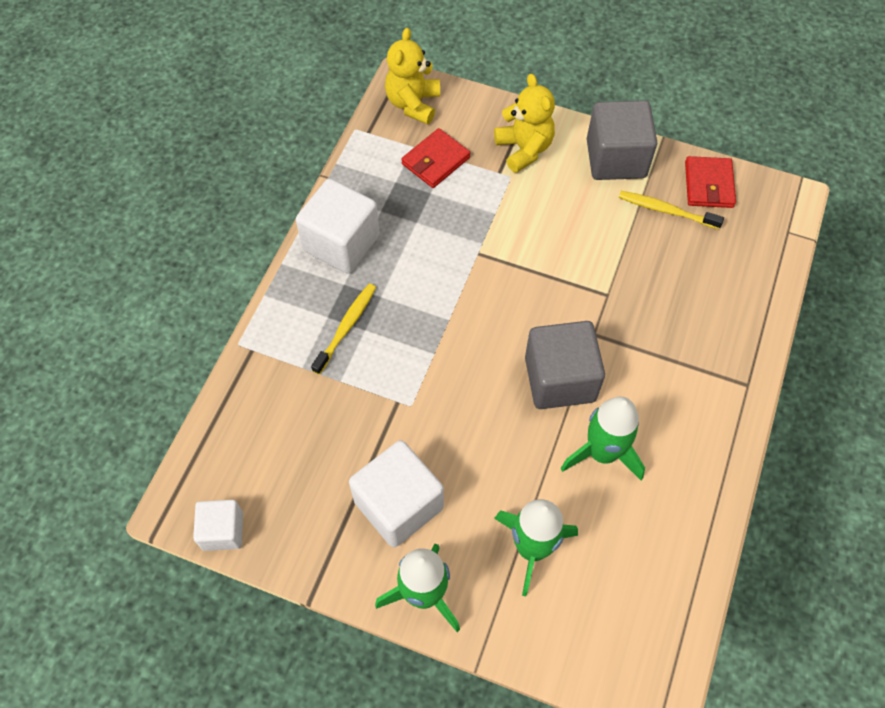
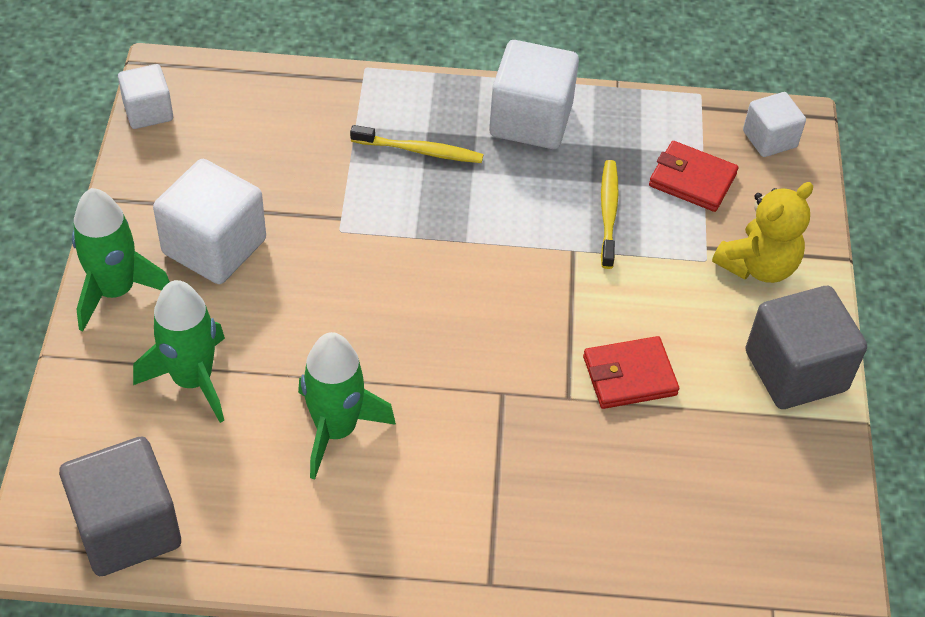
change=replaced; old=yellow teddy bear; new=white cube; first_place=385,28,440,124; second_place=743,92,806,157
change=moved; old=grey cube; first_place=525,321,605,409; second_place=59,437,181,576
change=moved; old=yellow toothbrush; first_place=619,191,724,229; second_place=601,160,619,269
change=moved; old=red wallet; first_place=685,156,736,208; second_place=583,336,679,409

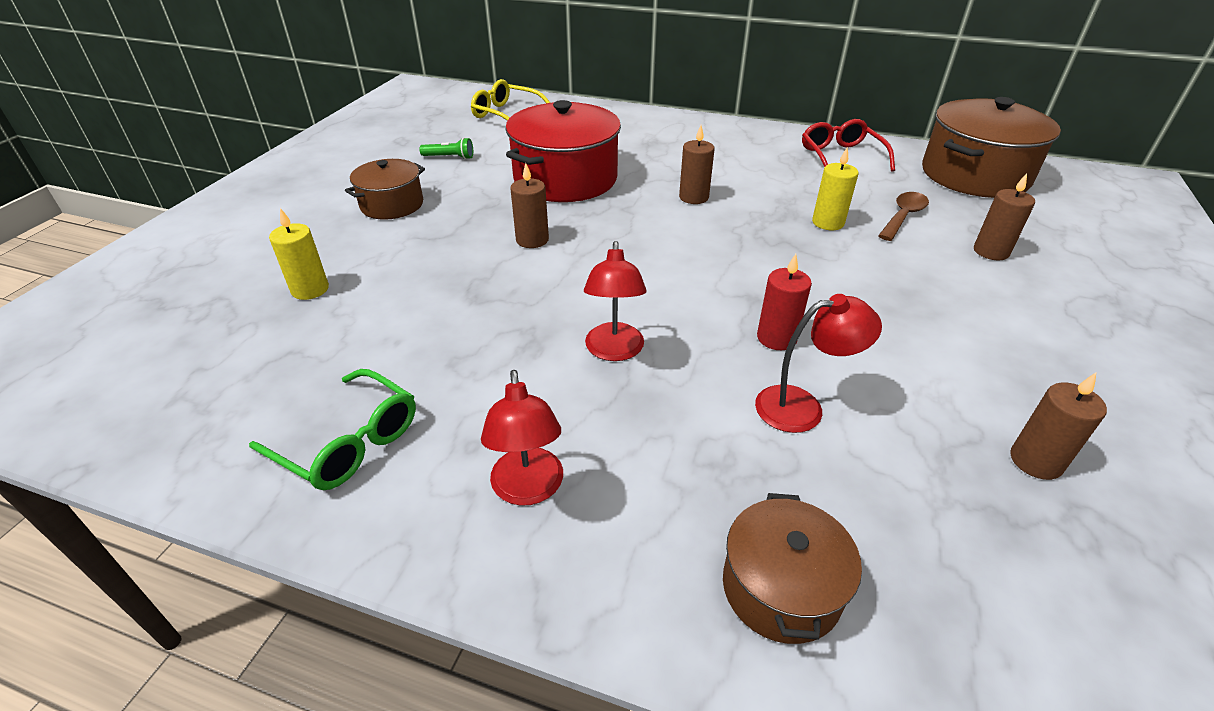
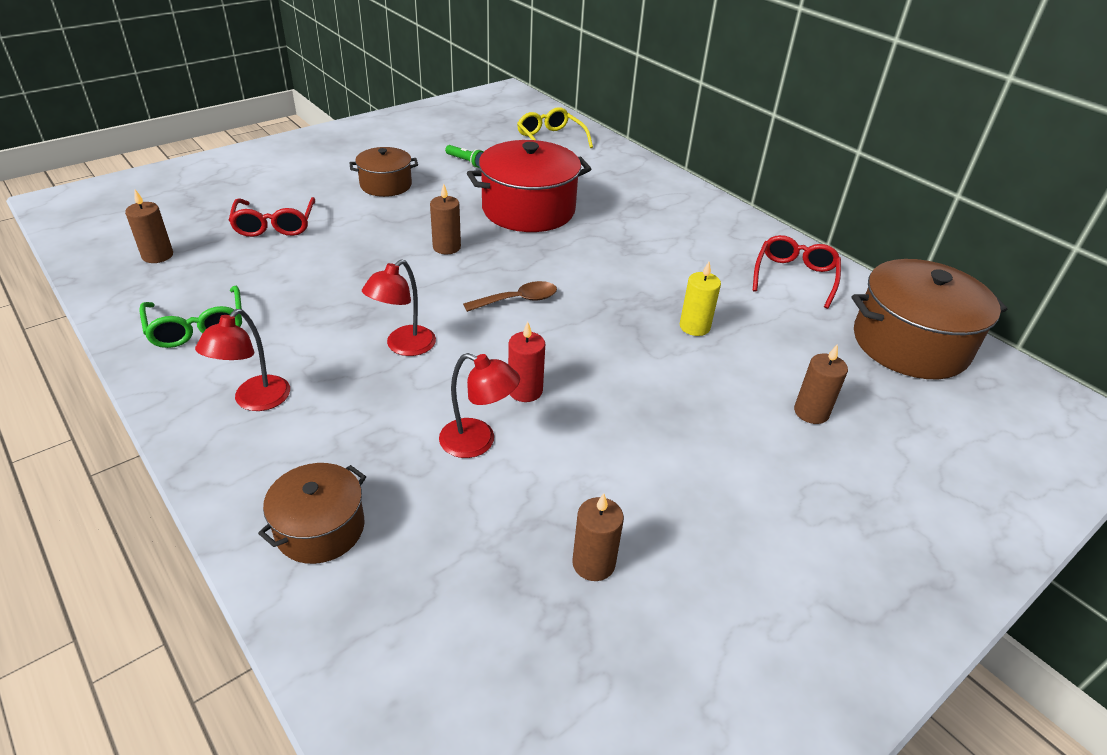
change=replaced; old=yellow candle; new=red glasses; first_place=269,208,329,300; second_place=229,197,315,237
change=moved; old=brown candle; first_place=679,125,715,204; second_place=125,190,173,263
change=moved; old=brown spoon; first_place=878,192,929,241; second_place=463,281,557,312

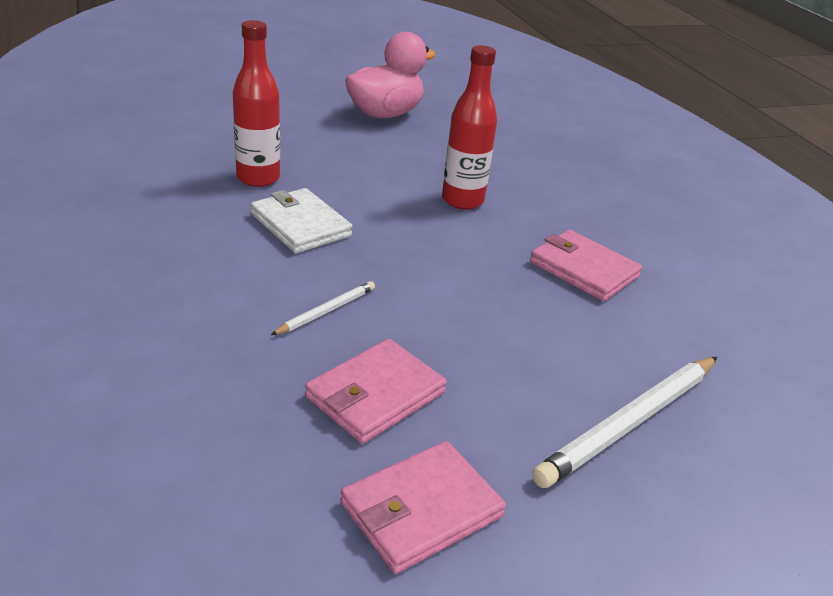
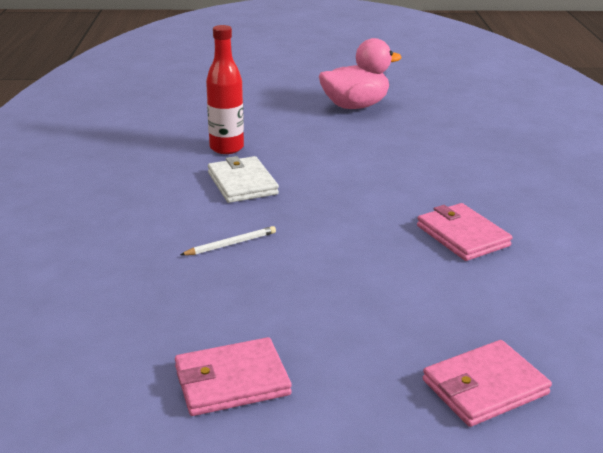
change=moved; old=pink wallet; first_place=305,339,447,444; second_place=423,340,552,427
change=removed; old=red bottle; first_place=442,45,497,210
change=removed; old=white pencil; first_place=532,357,717,488

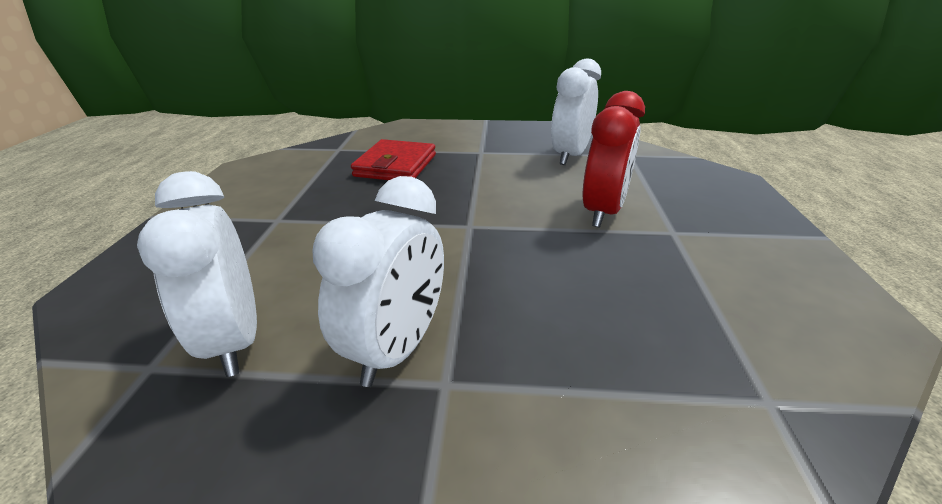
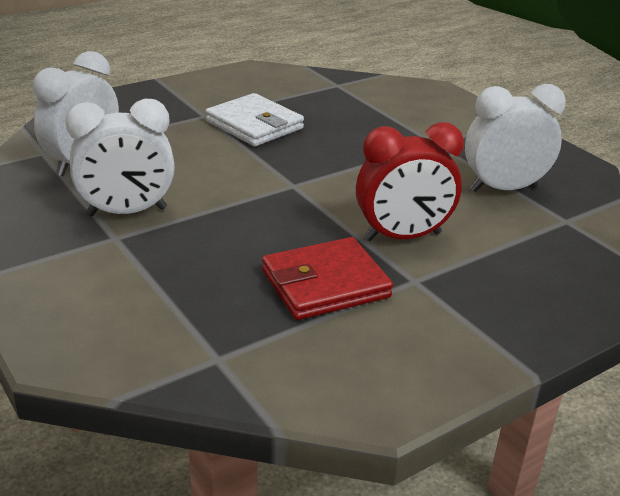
change=moved; old=red wallet; first_place=351,139,436,180; second_place=262,237,393,320
change=added; new=white wallet; second_place=205,93,304,147

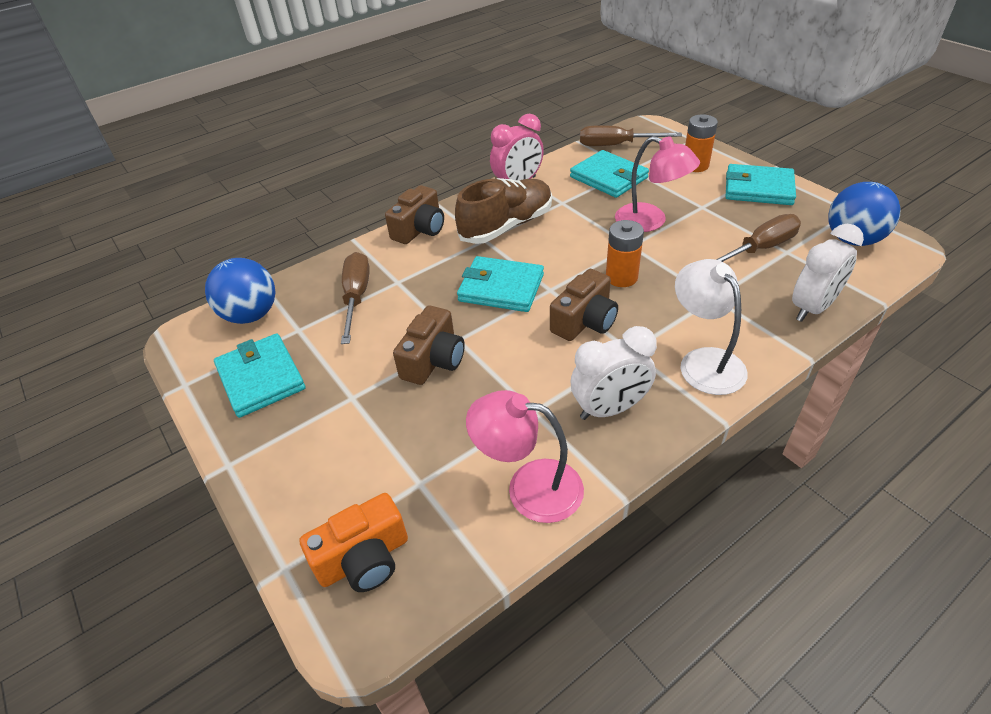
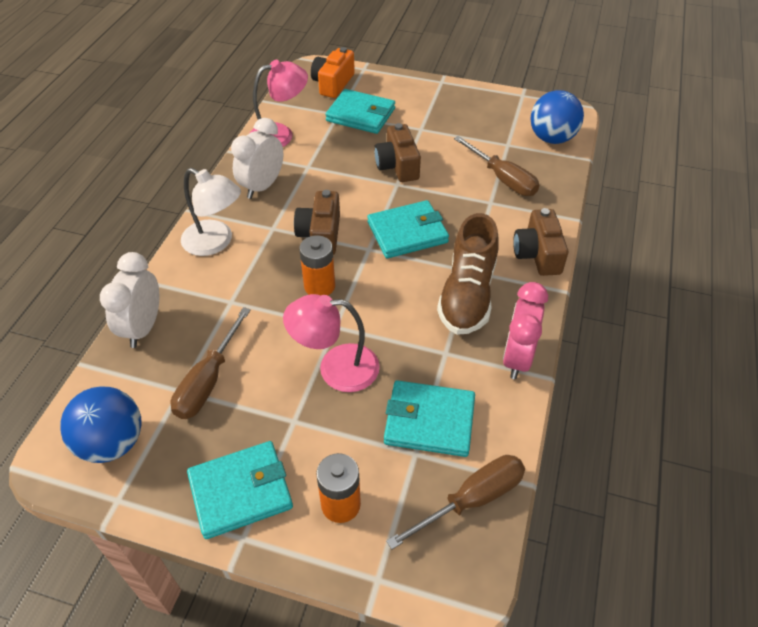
change=moved; old=turquoise wallet; first_place=214,333,306,418; second_place=325,89,395,134

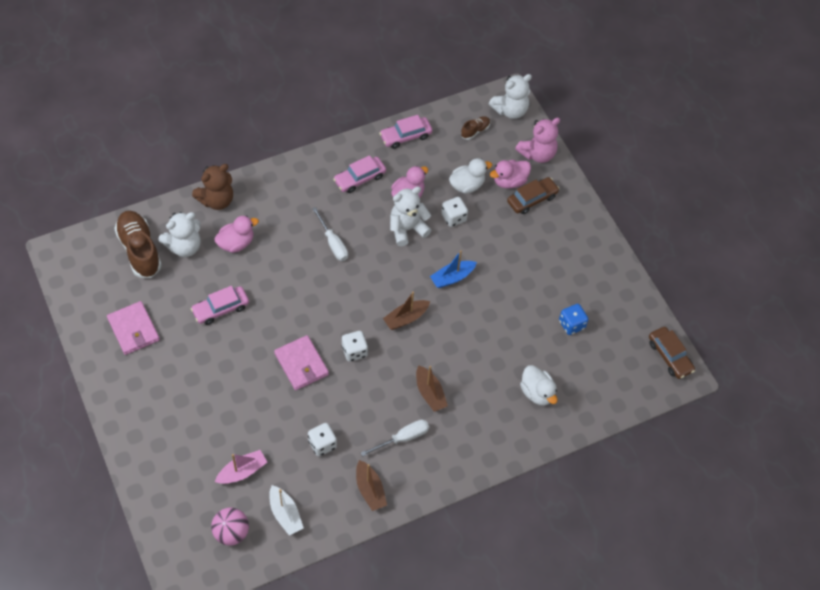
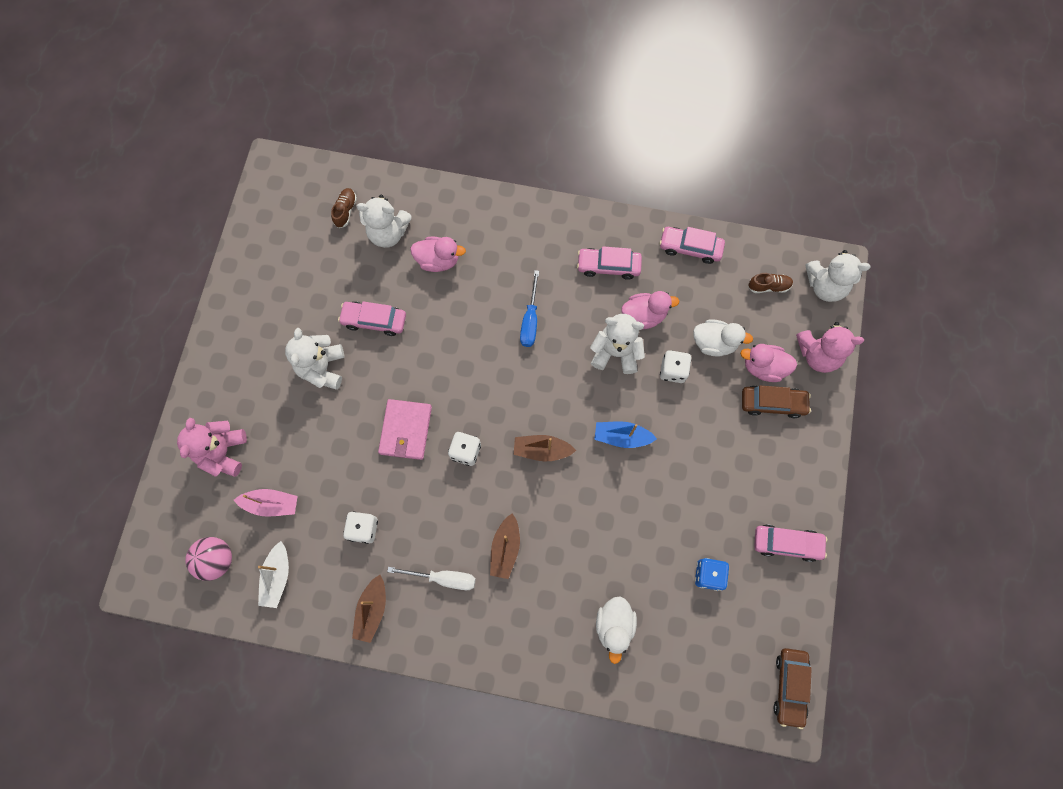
change=removed; old=pink wallet; first_place=107,301,160,355
change=resized; old=brown shoe; first_place=114,211,162,278; second_place=331,188,357,228; factor=0.48
change=removed; old=brown teddy bear; first_place=192,164,233,210
change=recoloured; old=white screwdriver; new=blue screwdriver; first_place=312,207,348,261; second_place=520,270,539,347
change=added; new=pink teddy bear; second_place=177,418,247,477
change=added; new=white teddy bear; second_place=285,328,344,390
change=added; new=pink car; second_place=754,524,827,562

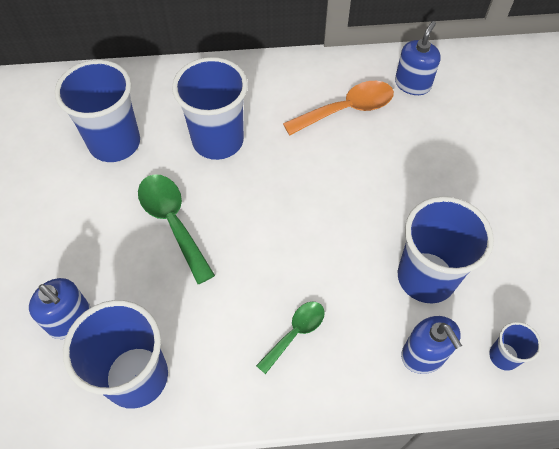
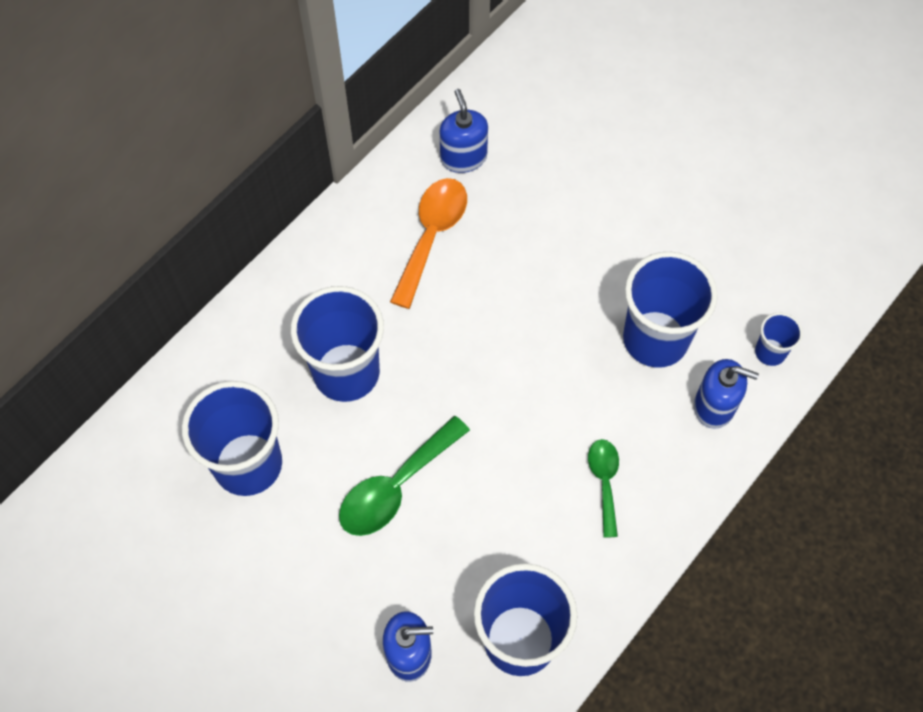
change=turned; old=green spoon; first_place=138,174,215,284; second_place=339,416,470,536; degrees=-60

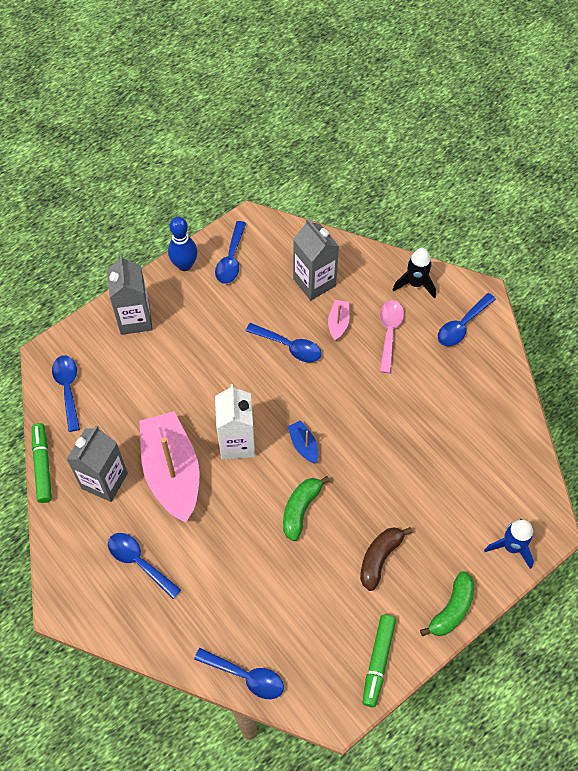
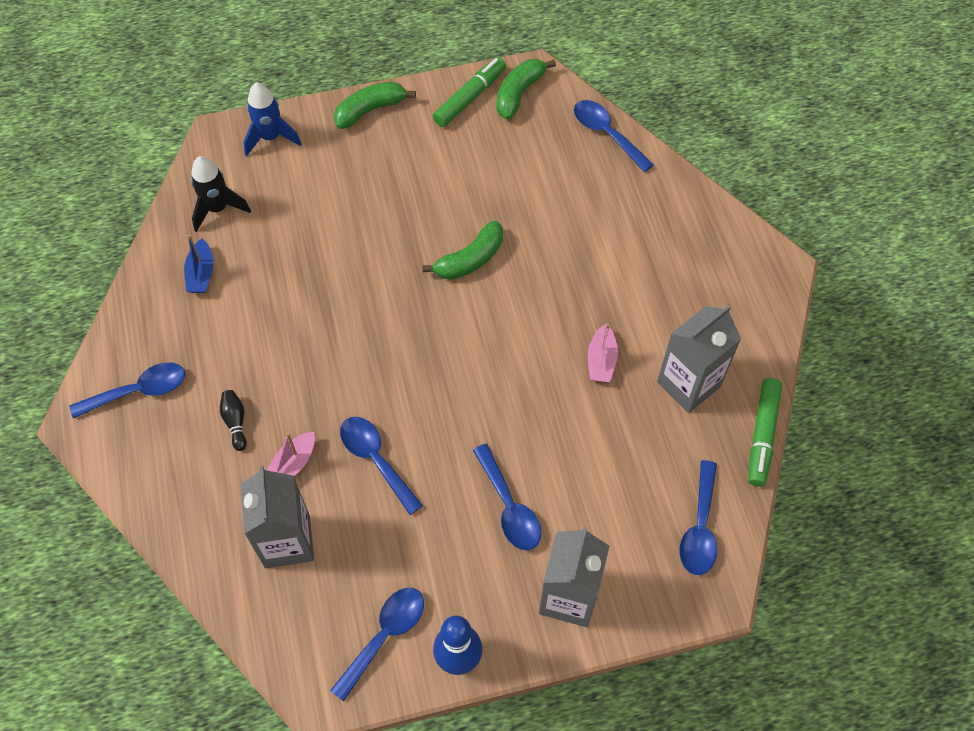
change=moved; old=blue spoon; first_place=108,533,181,599; second_place=473,444,541,551
change=resized; old=pink boat; first_place=139,411,199,523; second_place=588,324,618,382; factor=0.42
change=removed; old=white carton; first_place=215,384,255,460
change=moved; old=blue boat; first_place=288,420,318,464; second_place=184,235,213,293
change=removed; old=brown banana; first_place=360,527,413,591
change=replaced; old=pink spoon; new=black bowling pin; first_place=380,300,404,373; second_place=220,390,247,451
change=moved; old=black rocket; first_place=393,248,436,299; second_place=191,156,251,232
change=added; new=green banana; second_place=496,59,556,119

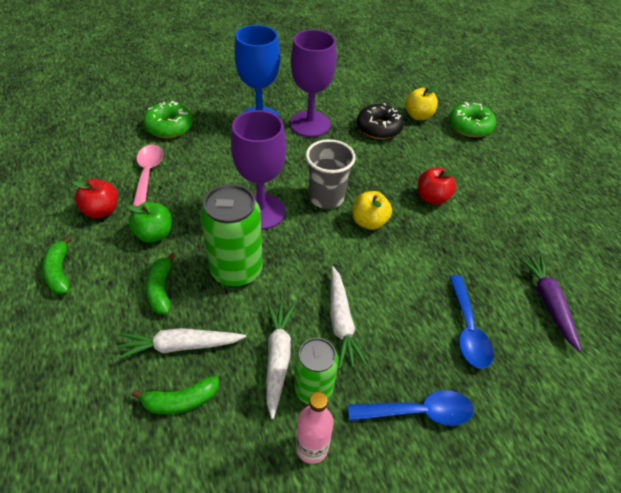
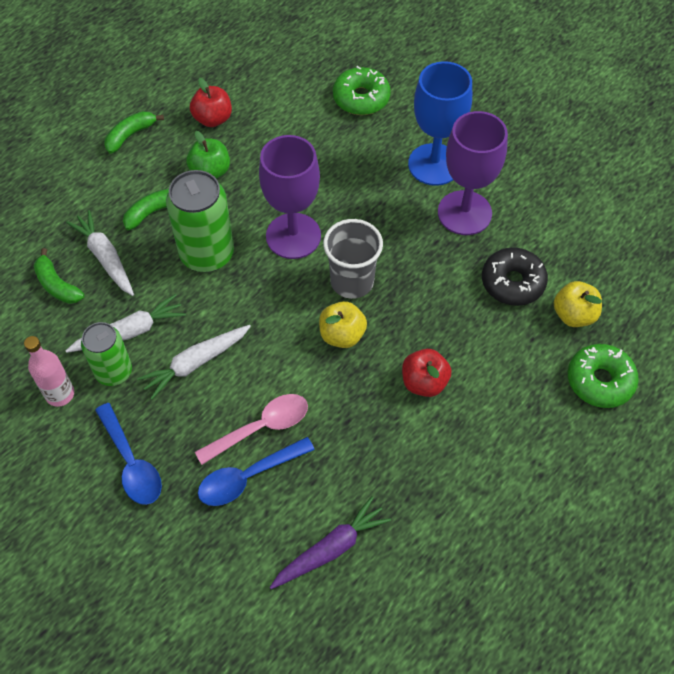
change=moved; old=pink spoon; first_place=133,144,163,206; second_place=195,394,308,465

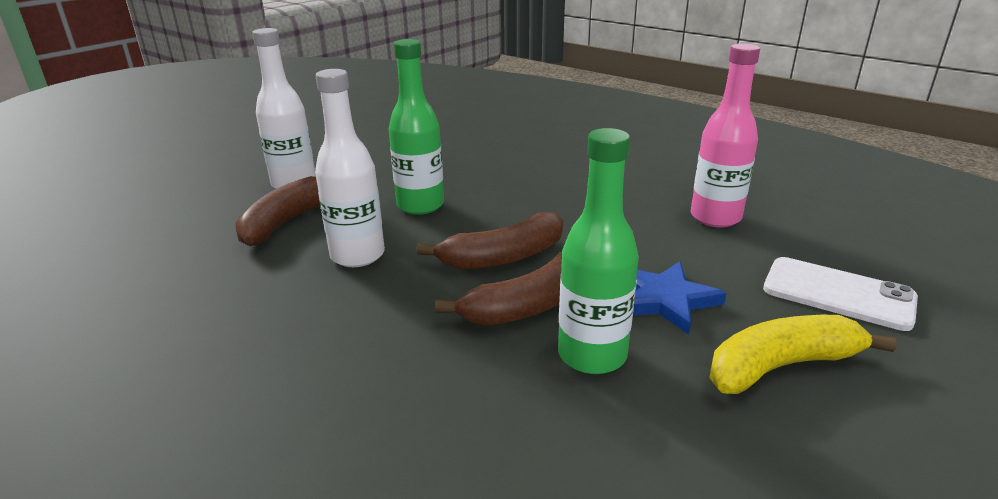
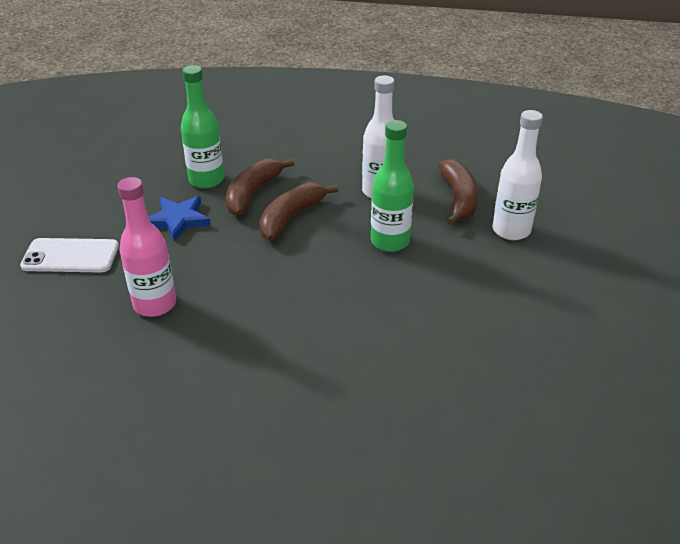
change=removed; old=yellow banana; first_place=710,315,897,394

